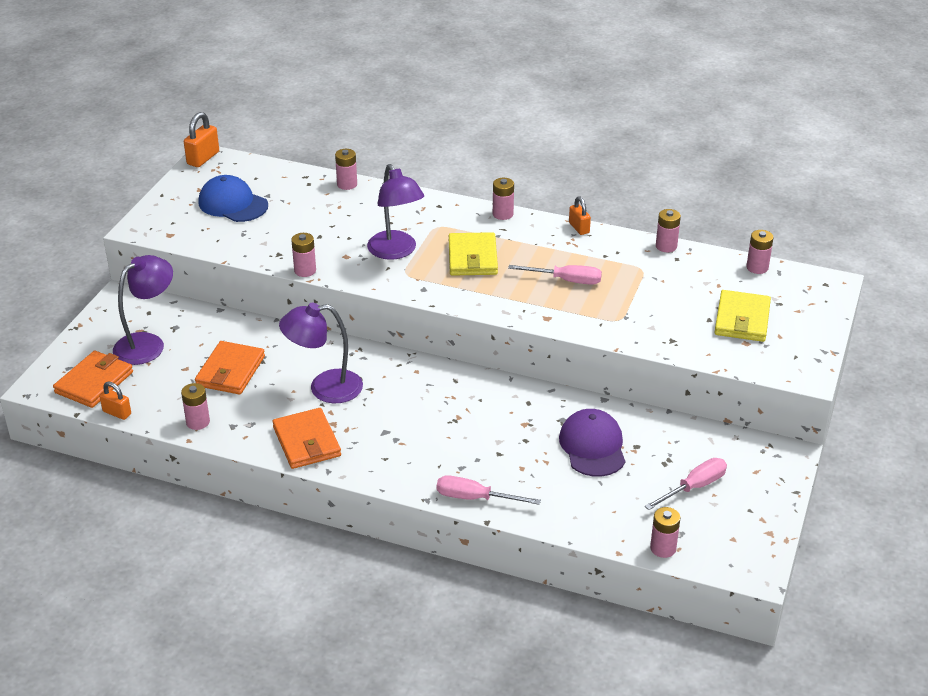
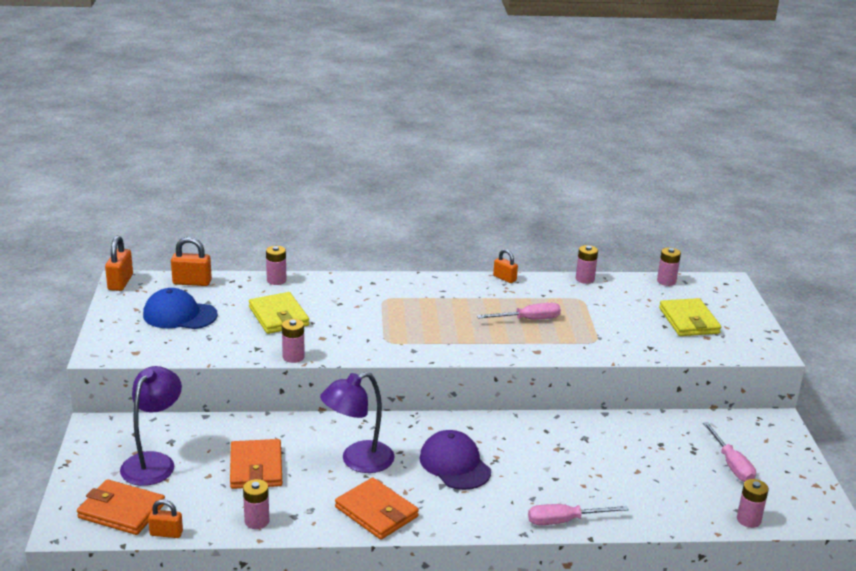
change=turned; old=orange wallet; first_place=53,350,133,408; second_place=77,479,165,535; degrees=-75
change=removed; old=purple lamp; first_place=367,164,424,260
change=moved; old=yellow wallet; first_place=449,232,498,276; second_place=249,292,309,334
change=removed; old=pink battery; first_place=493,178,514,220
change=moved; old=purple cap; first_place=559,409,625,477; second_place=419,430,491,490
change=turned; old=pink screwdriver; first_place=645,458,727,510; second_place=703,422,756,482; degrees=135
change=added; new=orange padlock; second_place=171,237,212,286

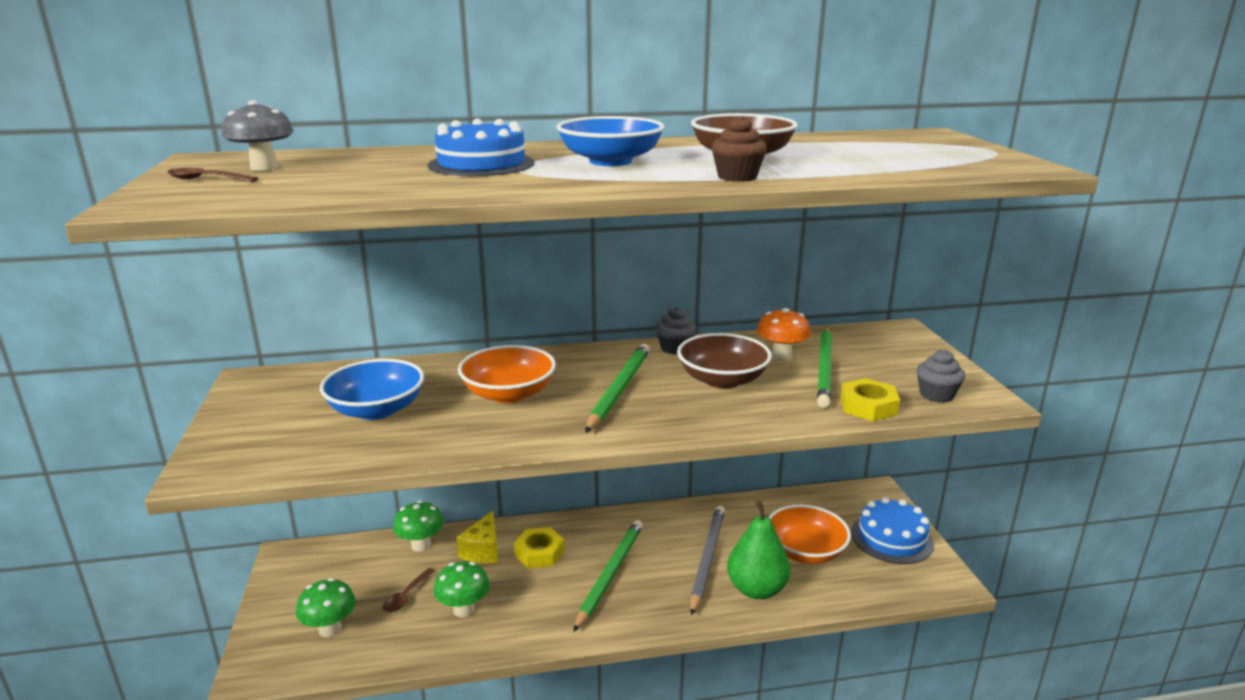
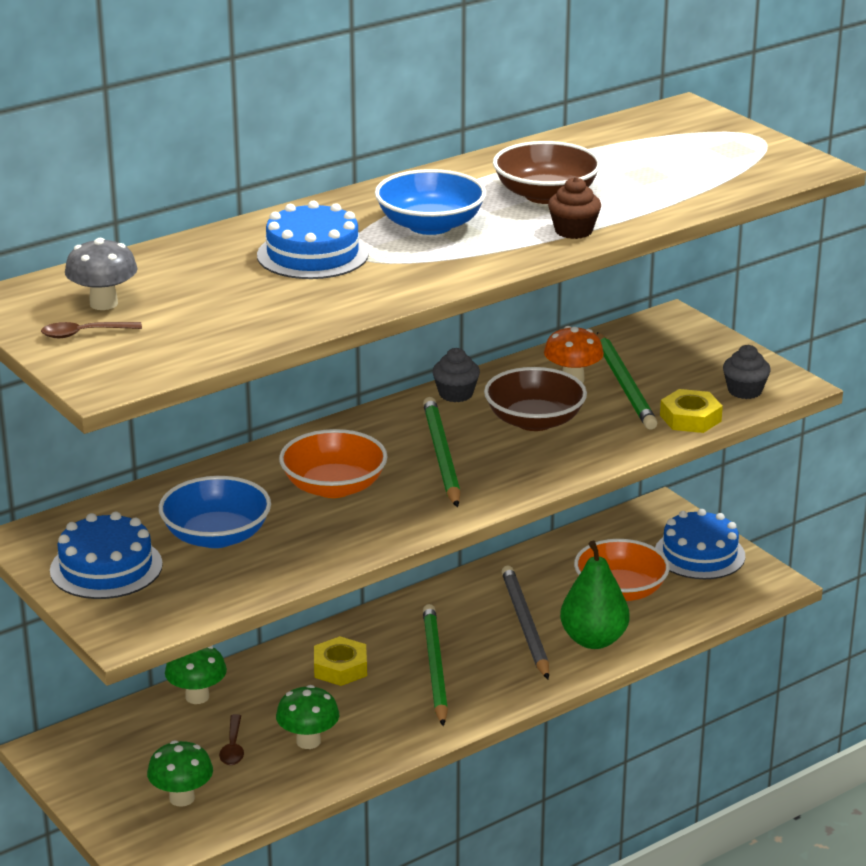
change=removed; old=yellow cheese; first_place=456,511,498,563
change=added; new=blue cake; second_place=50,512,163,599

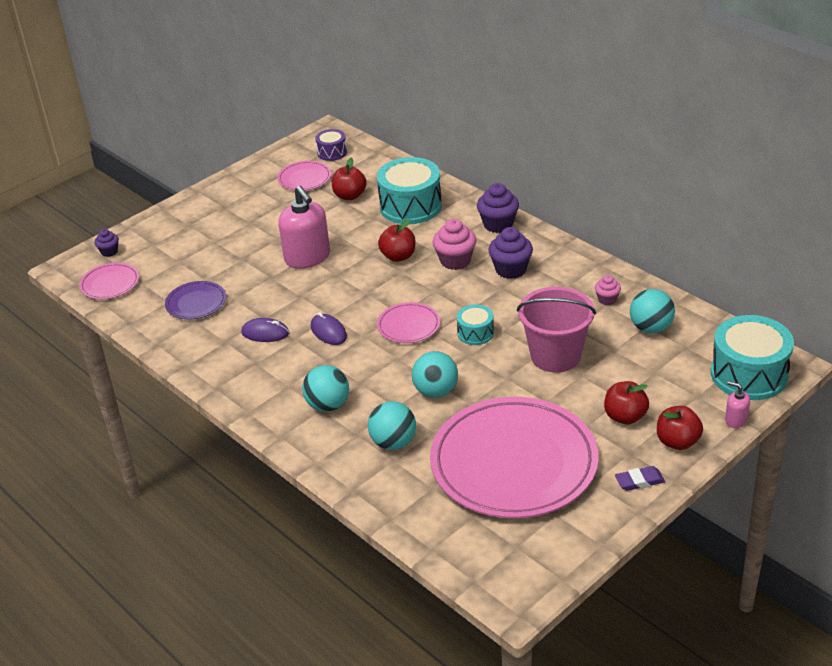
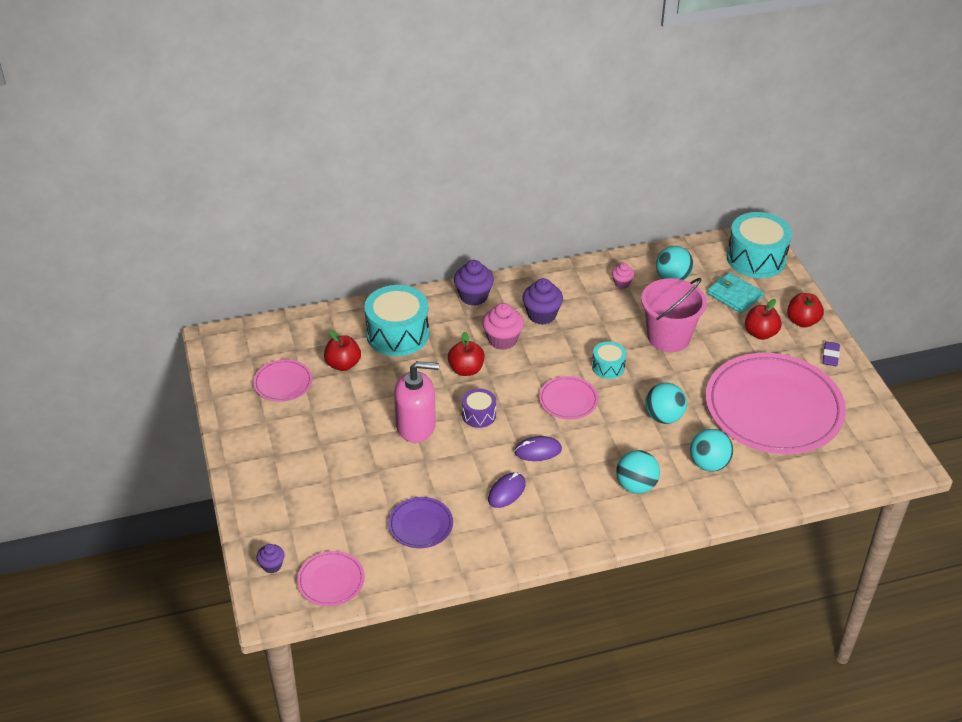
change=moved; old=purple drum; first_place=315,129,347,161; second_place=462,388,496,428
change=removed; old=pink soap dispenser; first_place=725,381,750,428
change=added; new=turquoise wallet; second_place=707,272,764,313

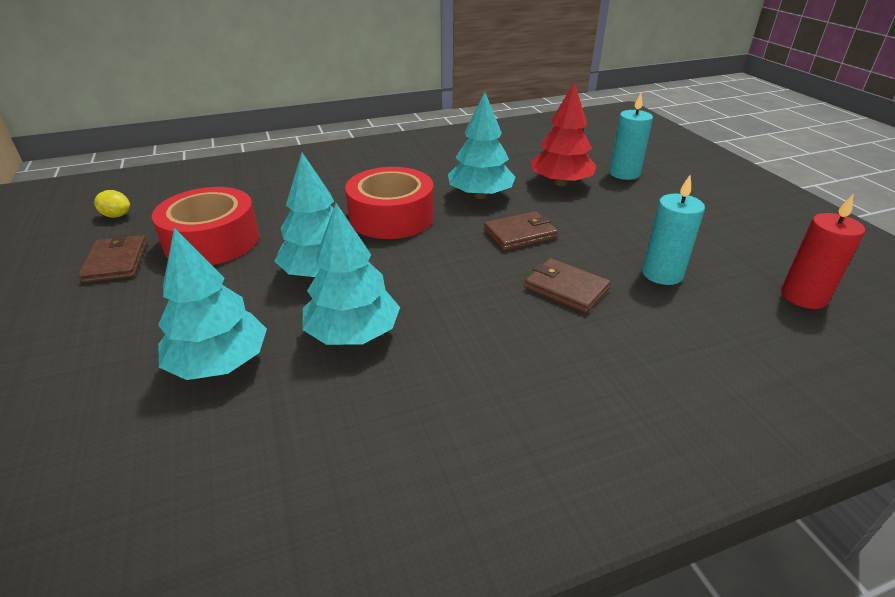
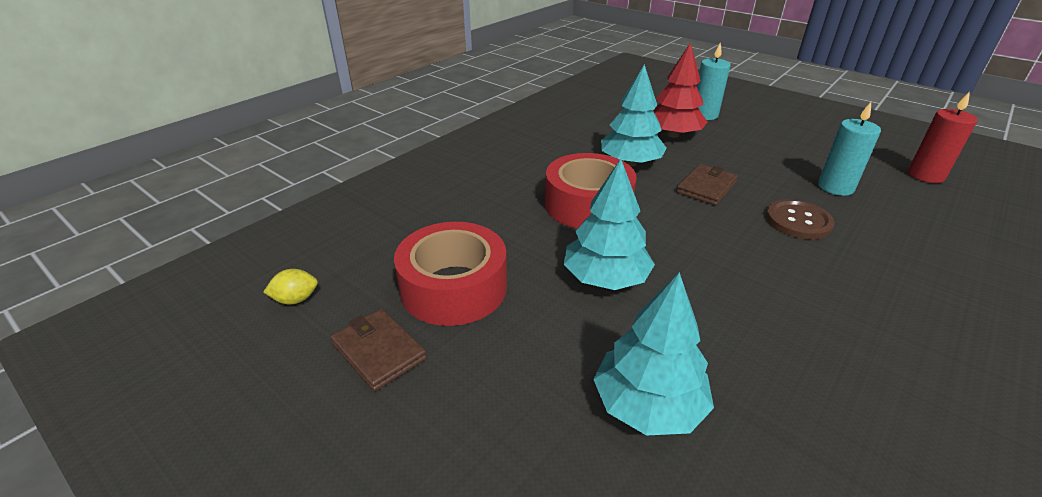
change=removed; old=turquoise tree; first_place=302,203,400,345
change=replaced; old=brown wallet; new=brown button; first_place=524,258,611,313; second_place=766,199,834,240

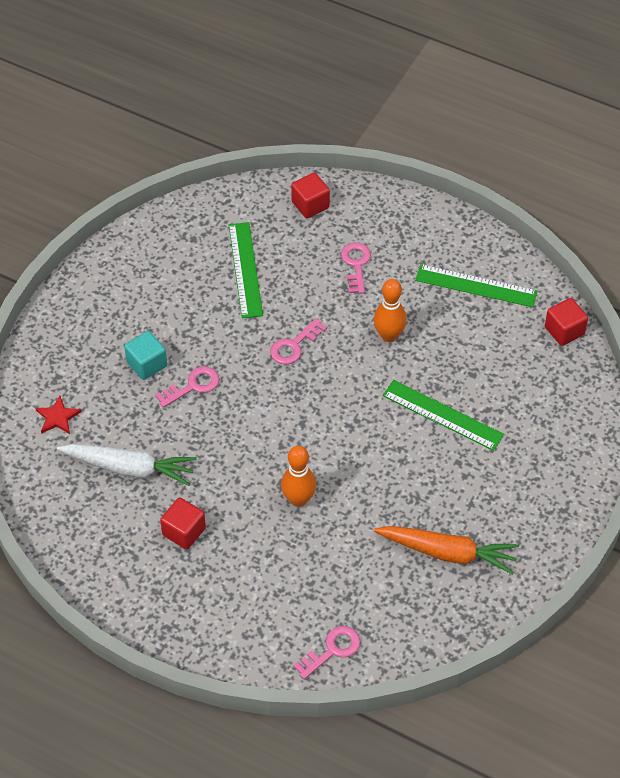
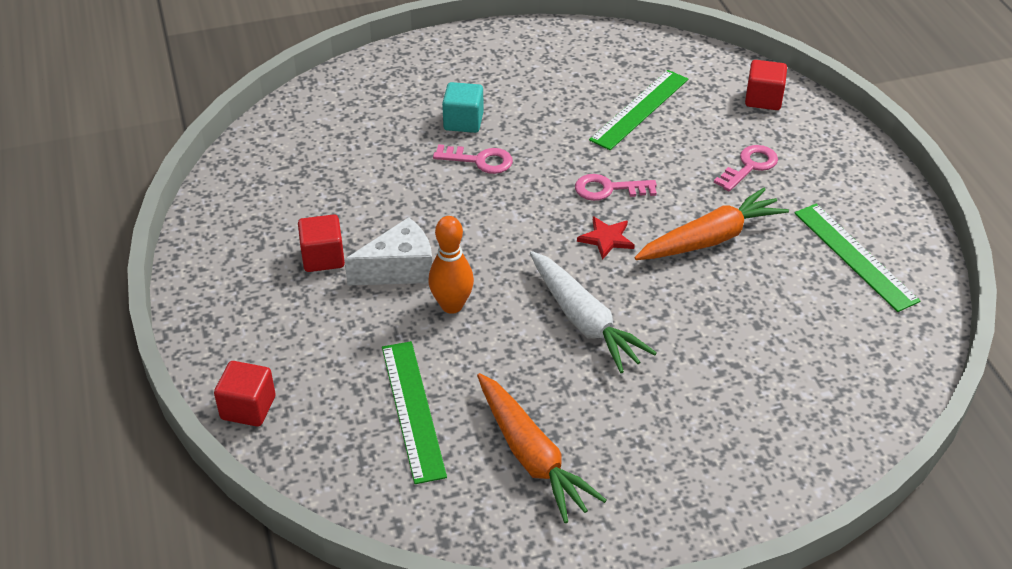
change=moved; old=red star; first_place=35,396,82,434; second_place=577,216,635,260
change=moved; old=white carrot; first_place=57,444,197,486; second_place=530,251,657,373
change=removed; old=pink key; first_place=293,626,361,679
change=replaced; old=orange bowling pin; new=orange carrot; first_place=374,279,407,342; second_place=634,188,789,260
change=moved; old=green ruler; first_place=383,380,504,451; second_place=382,341,447,484
change=moved; old=red cube; first_place=545,298,588,346; second_place=214,361,276,427
change=added; new=white cheese; second_place=344,217,432,285

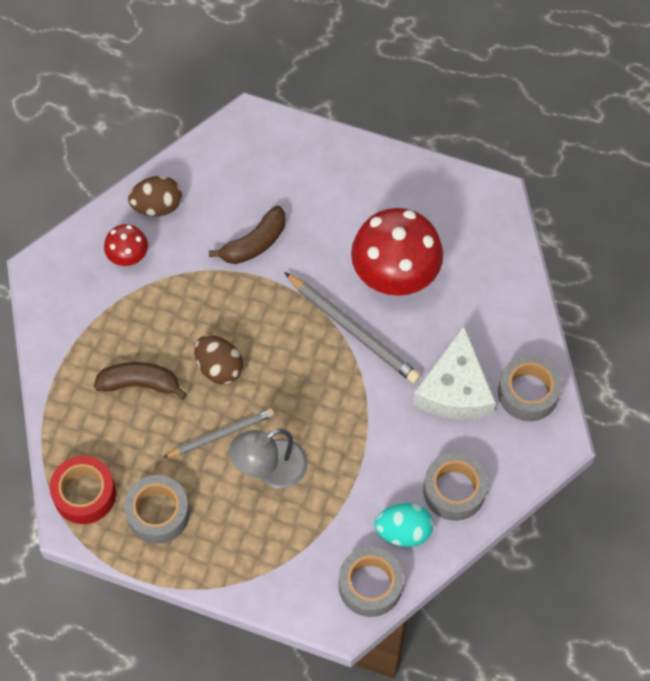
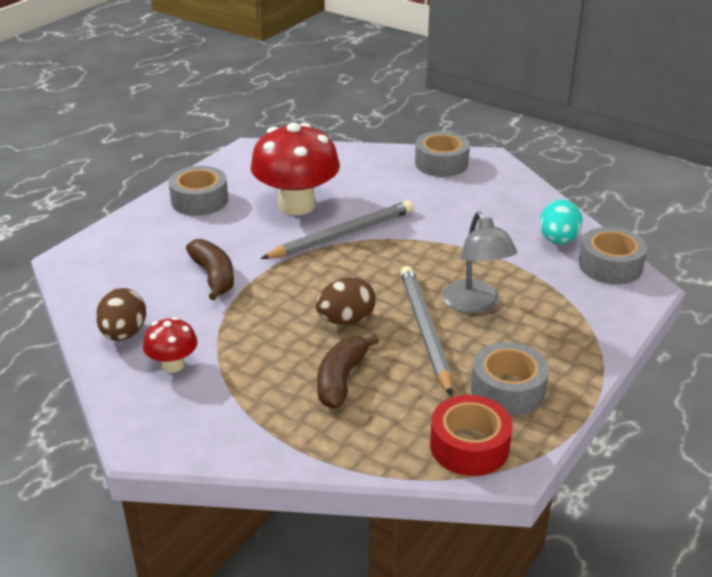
change=resized; old=grey pencil; first_place=163,408,274,458; second_place=400,266,453,397; factor=1.53
change=removed; old=white cheese; first_place=413,326,496,420
change=moved; old=grey tape; first_place=423,452,488,521; second_place=169,166,228,216

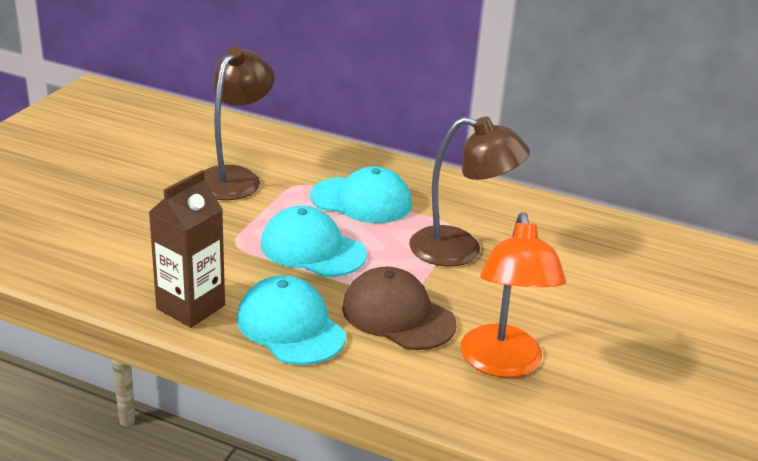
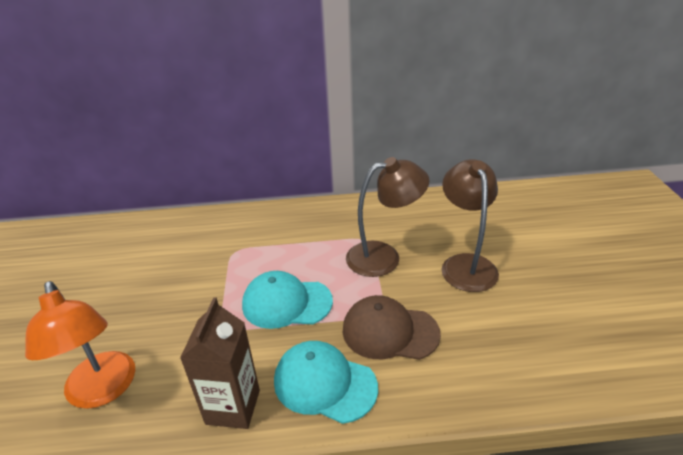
change=moved; old=brown lamp; first_place=204,47,275,200; second_place=441,159,499,292
change=removed; old=turquoise cap; first_place=310,166,412,223
change=moved; old=orange lamp; first_place=461,212,566,378; second_place=25,281,135,409

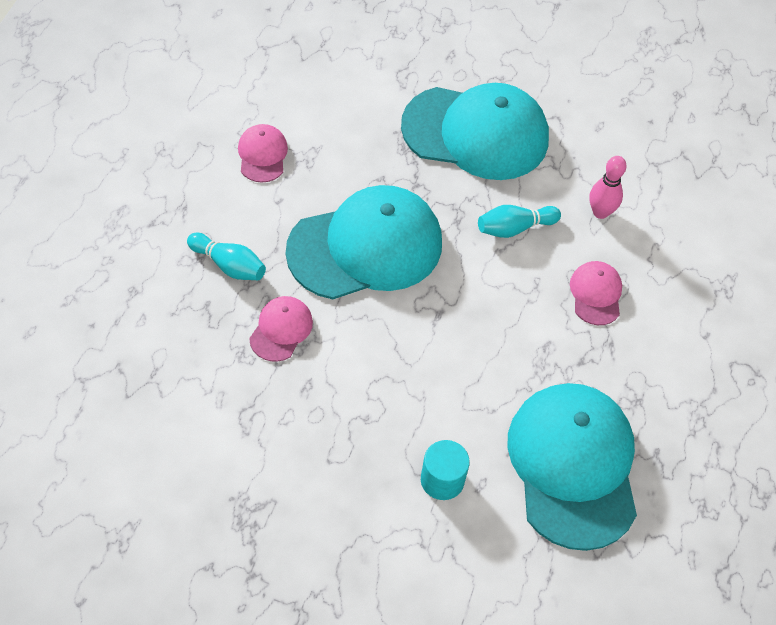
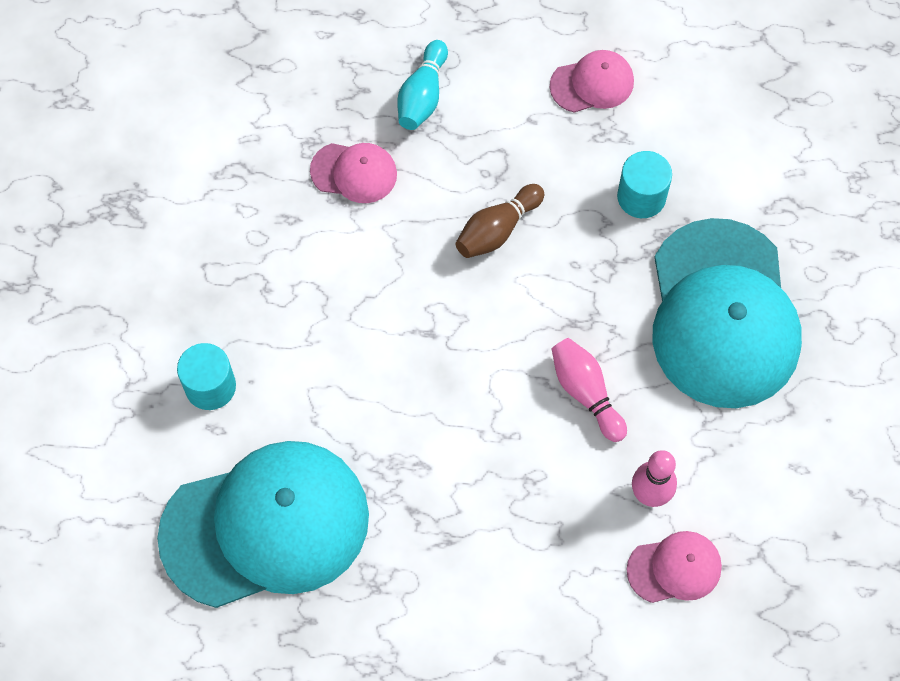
change=replaced; old=turquoise cap; new=brown bowling pin; first_place=286,185,442,299; second_place=456,184,544,258
change=recoloured; old=turquoise bowling pin; new=pink bowling pin; first_place=478,205,561,238; second_place=551,338,627,442
change=moved; old=pink cap; first_place=570,261,622,325; second_place=627,531,722,603
change=added; new=turquoise cylinder; second_place=617,151,672,218

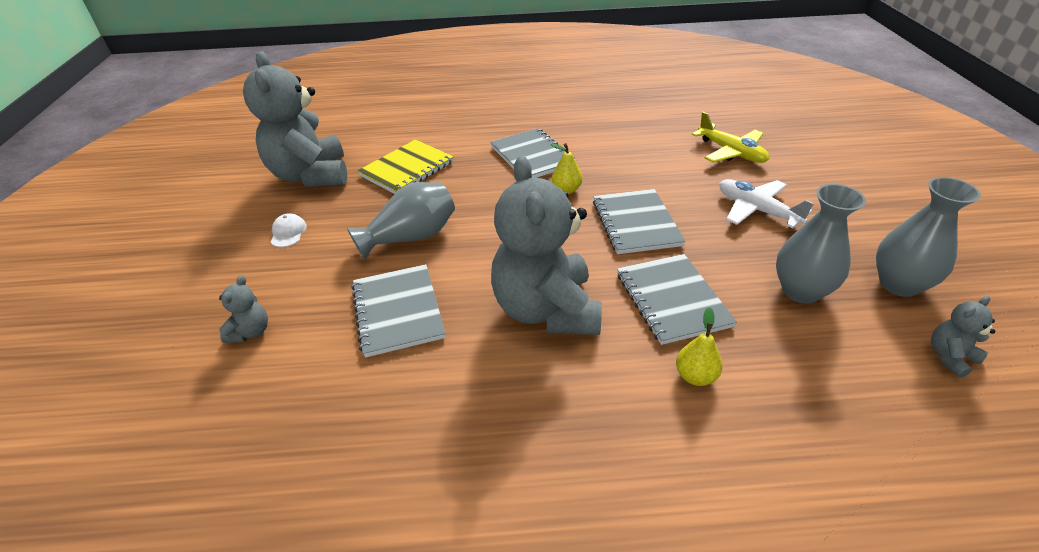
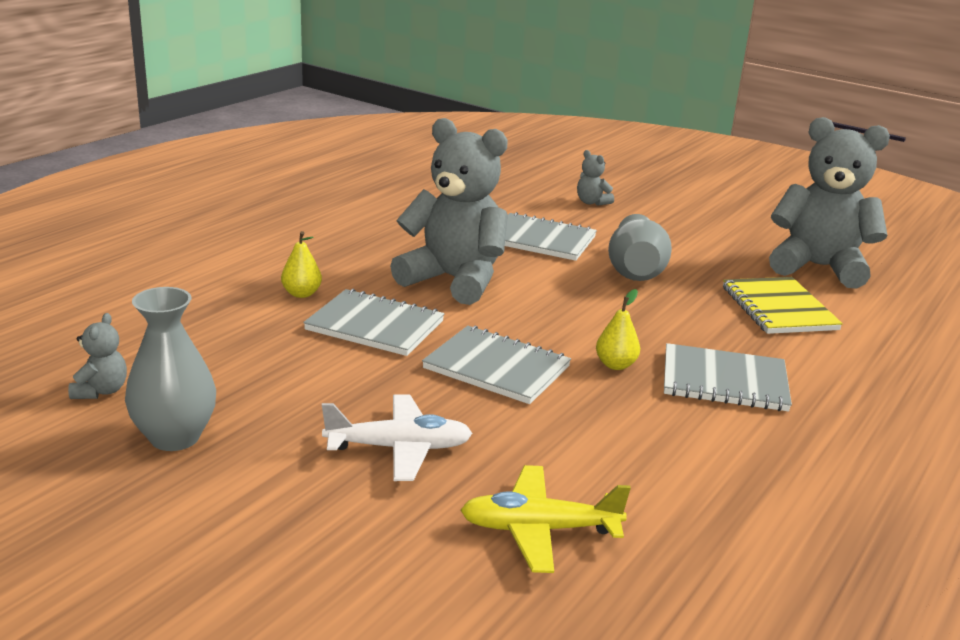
change=removed; old=white cap; first_place=271,214,307,247
change=removed; old=grey vase; first_place=776,184,866,304

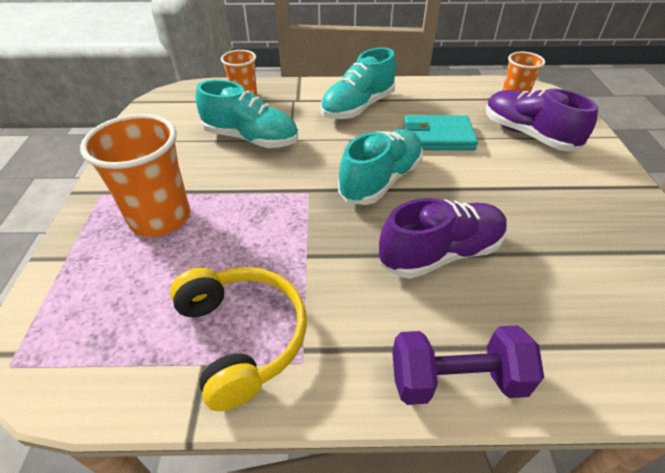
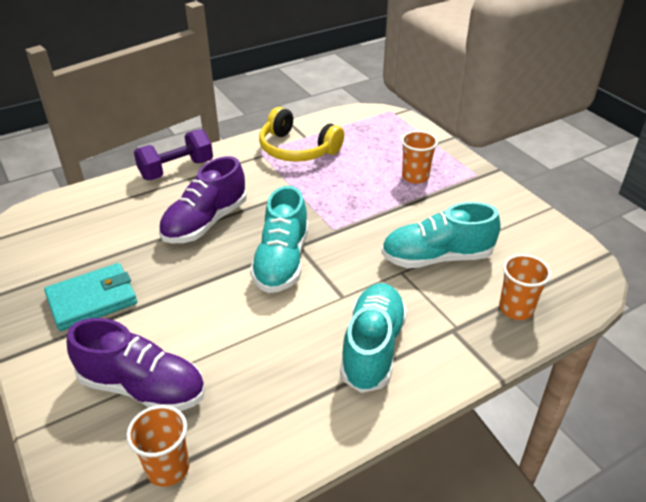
change=resized; old=orange cup; first_place=80,114,190,237; second_place=401,131,438,184; factor=0.59
change=moved; old=turquoise wallet; first_place=404,115,478,151; second_place=44,263,137,331

